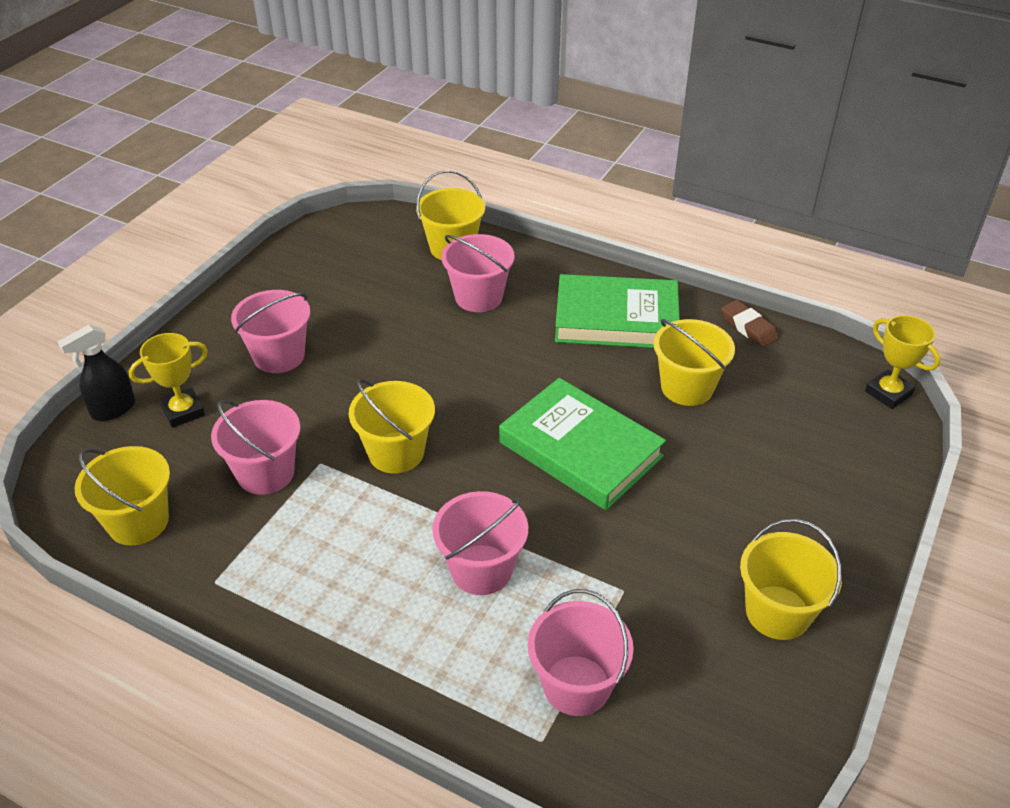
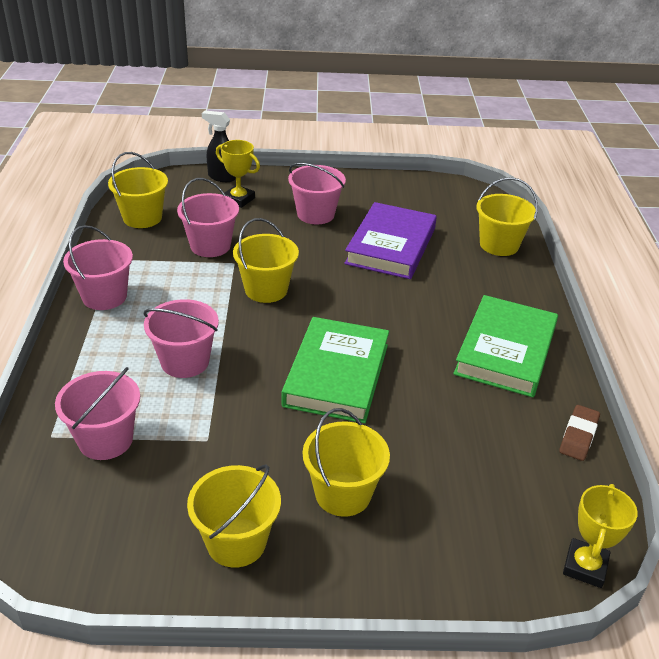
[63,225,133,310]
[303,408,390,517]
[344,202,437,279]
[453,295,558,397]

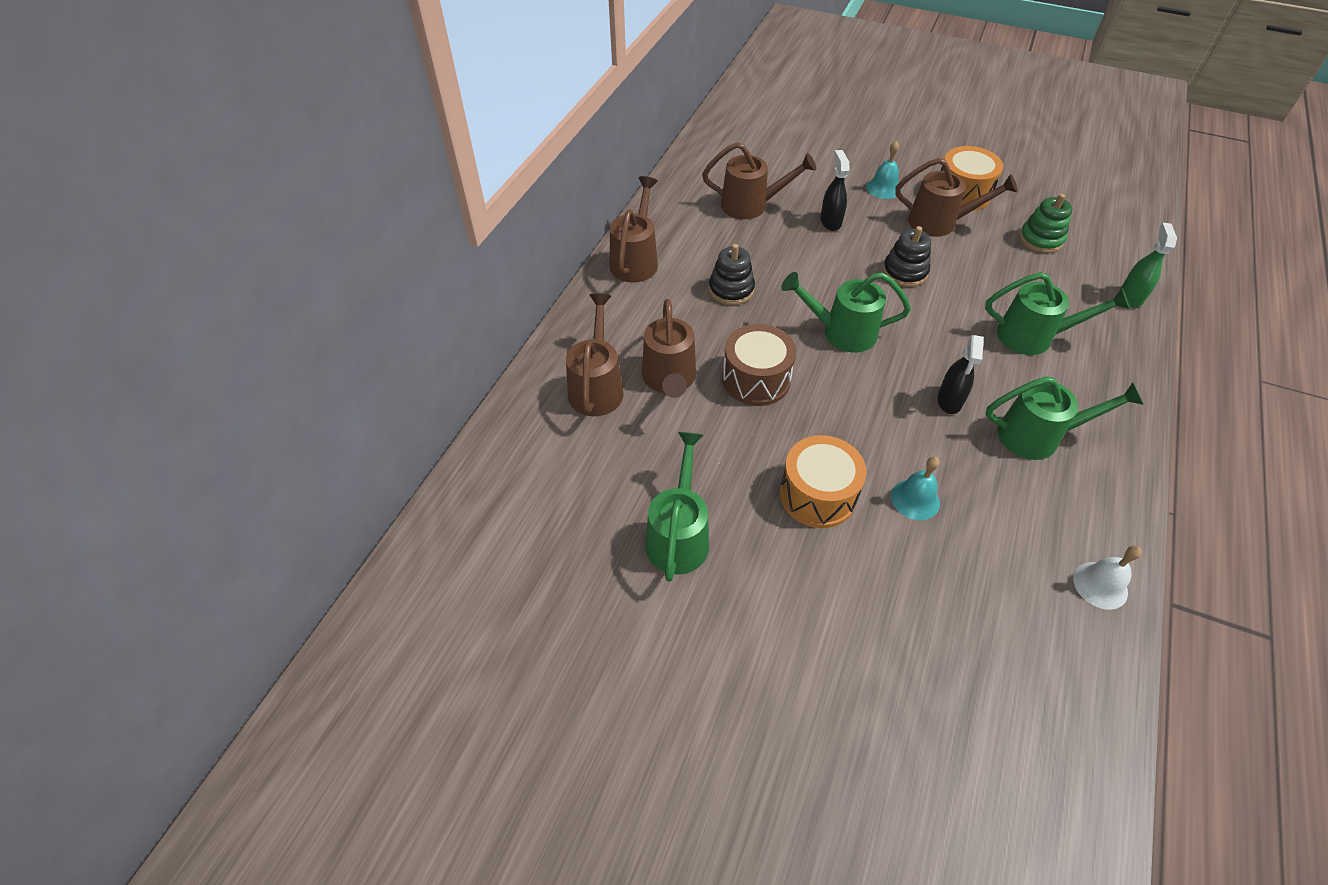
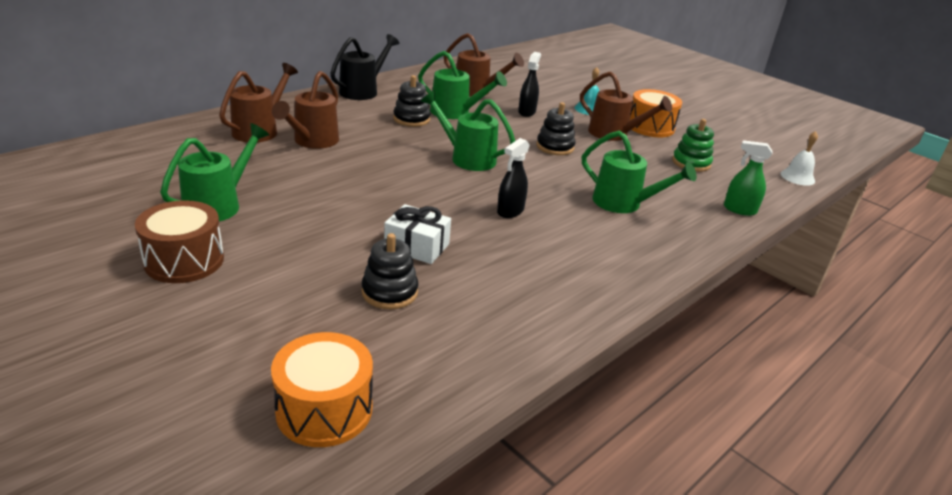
[135,200,224,283]
[271,332,373,447]
[330,34,399,100]
[362,233,418,309]
[384,204,451,264]
[418,51,507,119]
[724,140,773,216]
[781,131,818,186]

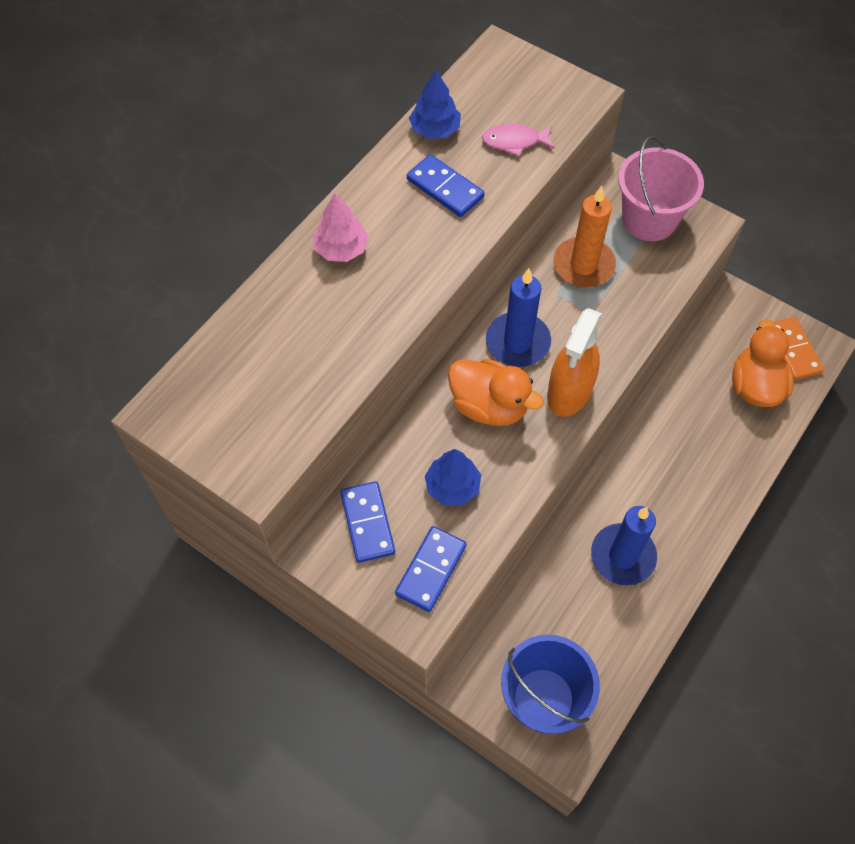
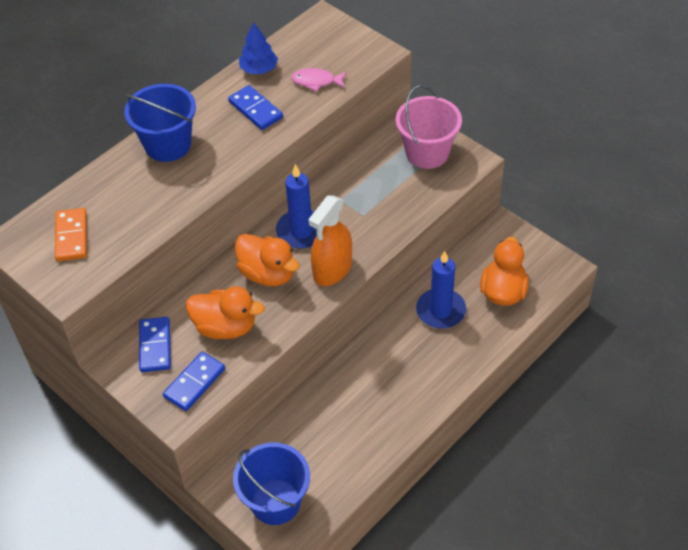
[55,208,87,261]
[124,84,196,162]
[186,286,265,339]
[416,251,466,329]
[553,186,616,288] (first image)

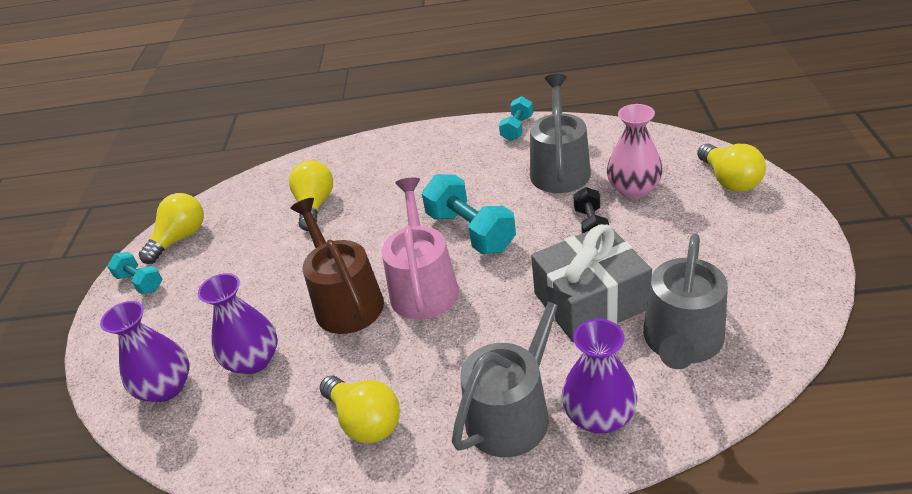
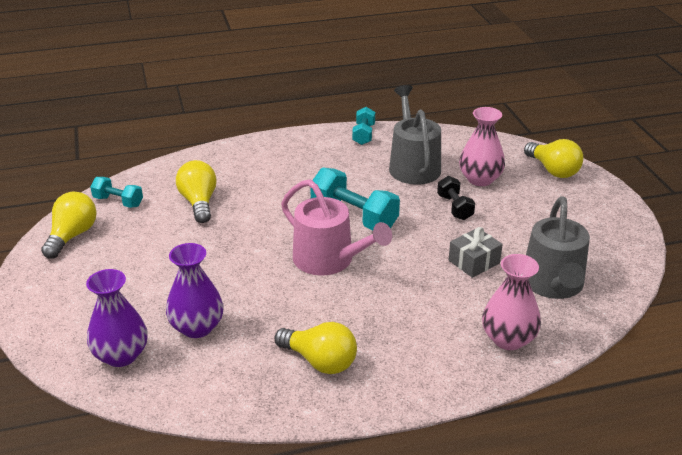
[90,177,143,208]
[281,179,392,276]
[449,227,503,278]
[482,254,541,350]
[290,198,384,334] (first image)
[452,284,572,457] (first image)

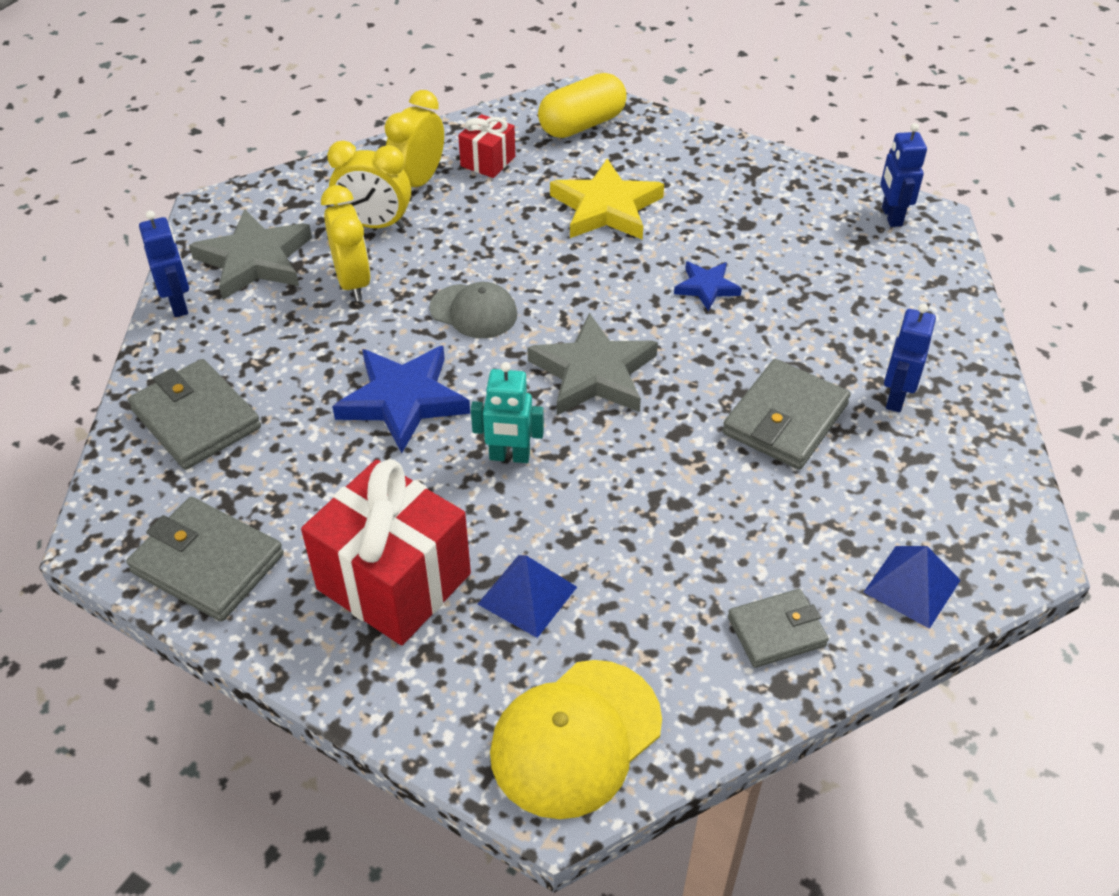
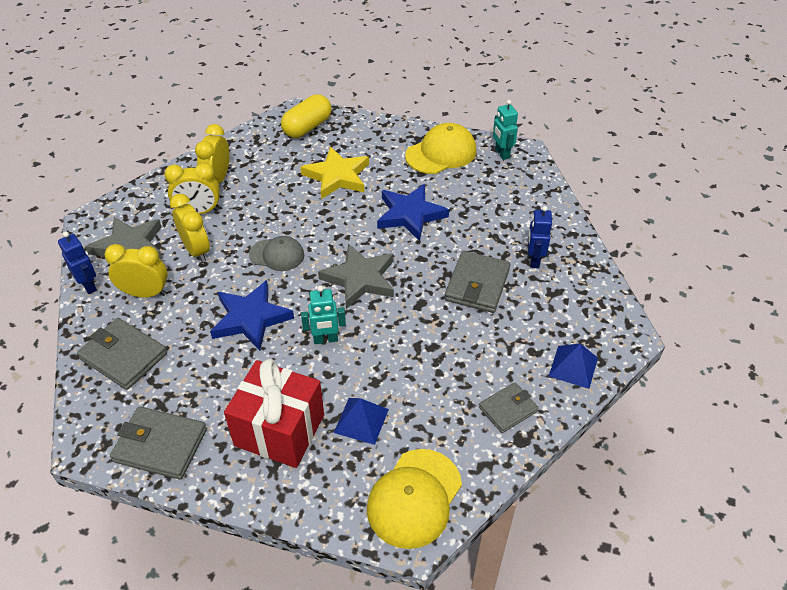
[104,244,168,298]
[377,184,449,241]
[405,123,476,174]
[493,100,518,160]
[458,114,515,178] (first image)

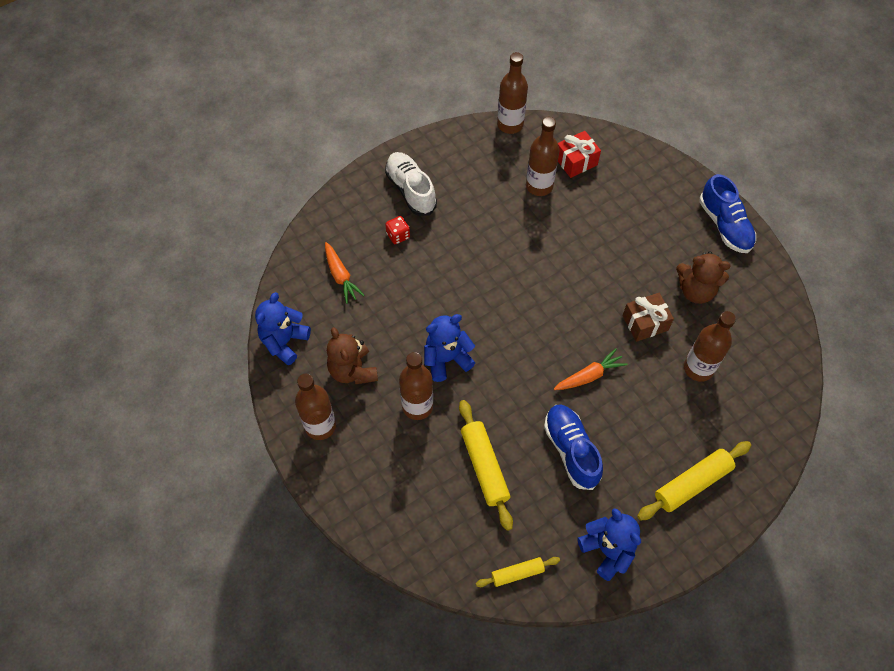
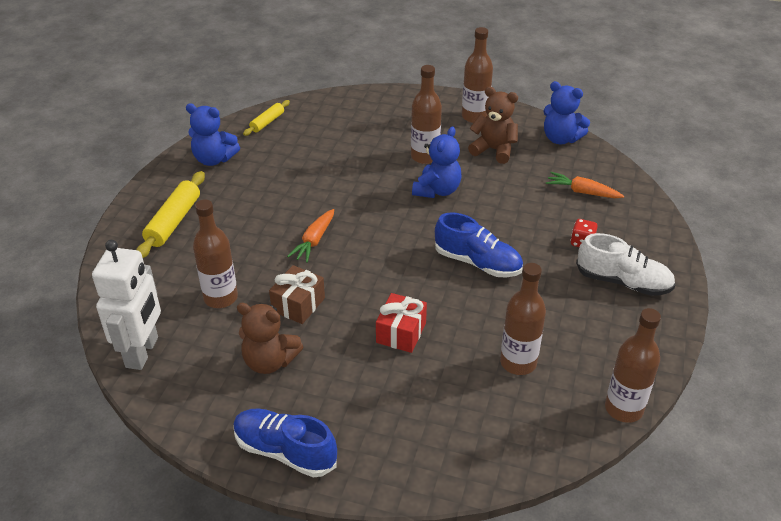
[92,240,161,370]
[237,303,303,374]
[376,293,427,353]
[435,212,523,277]
[543,81,590,144]
[459,400,513,531] (first image)

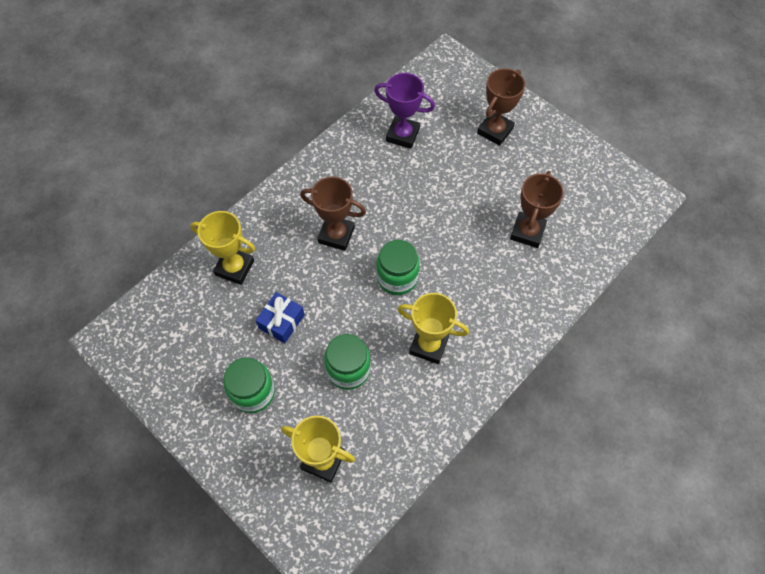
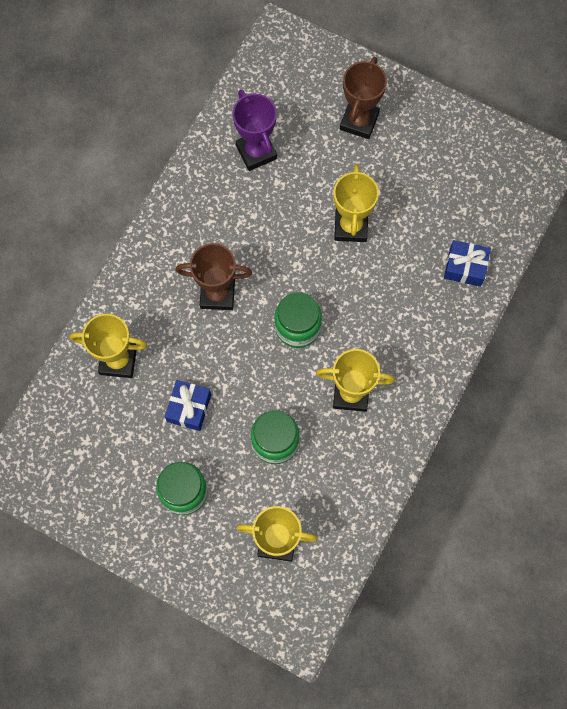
[232,90,277,171]
[334,164,379,242]
[444,240,491,287]
[510,171,564,248] (first image)

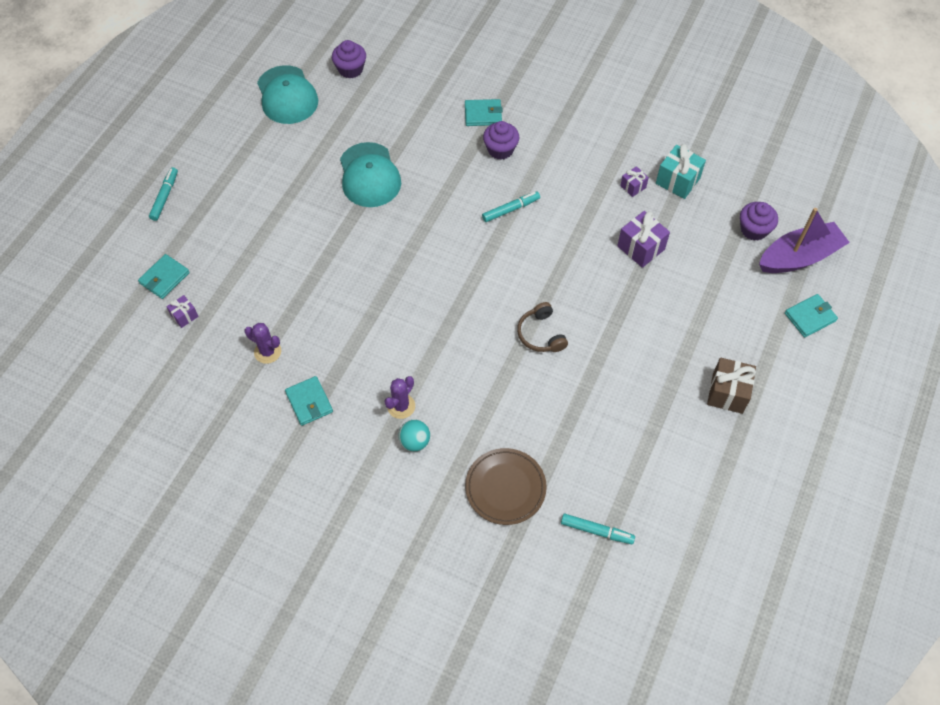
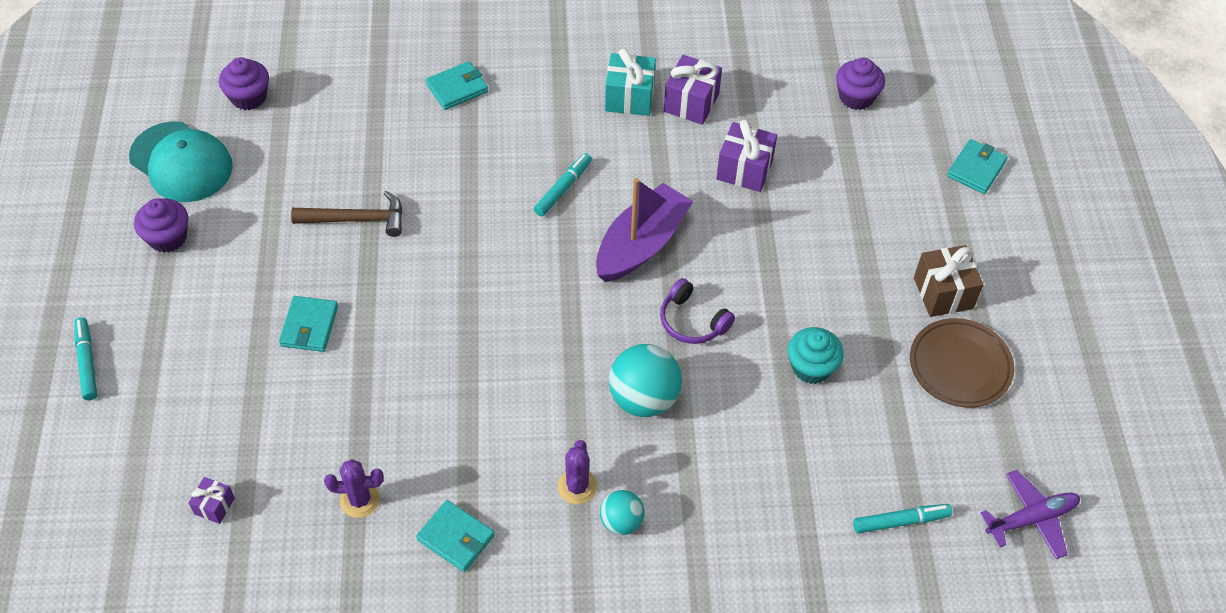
[134,198,188,253]
[279,296,338,352]
[291,191,403,237]
[596,178,694,282]
[605,48,656,116]
[609,344,682,417]
[660,278,735,344]
[664,55,722,125]
[788,327,844,384]
[910,318,1014,408]
[981,470,1080,559]

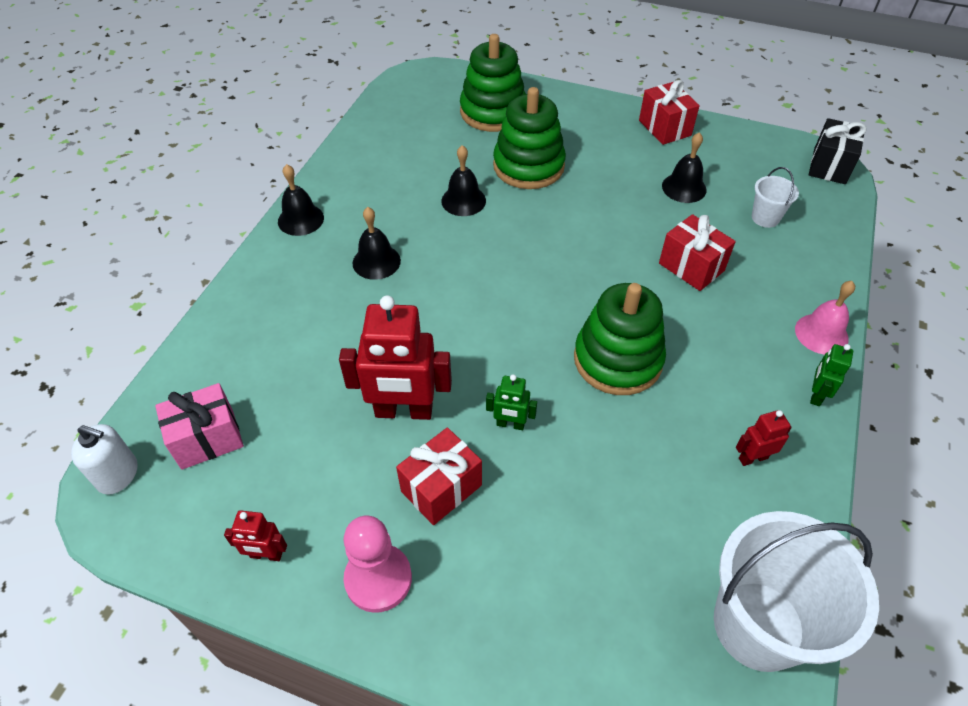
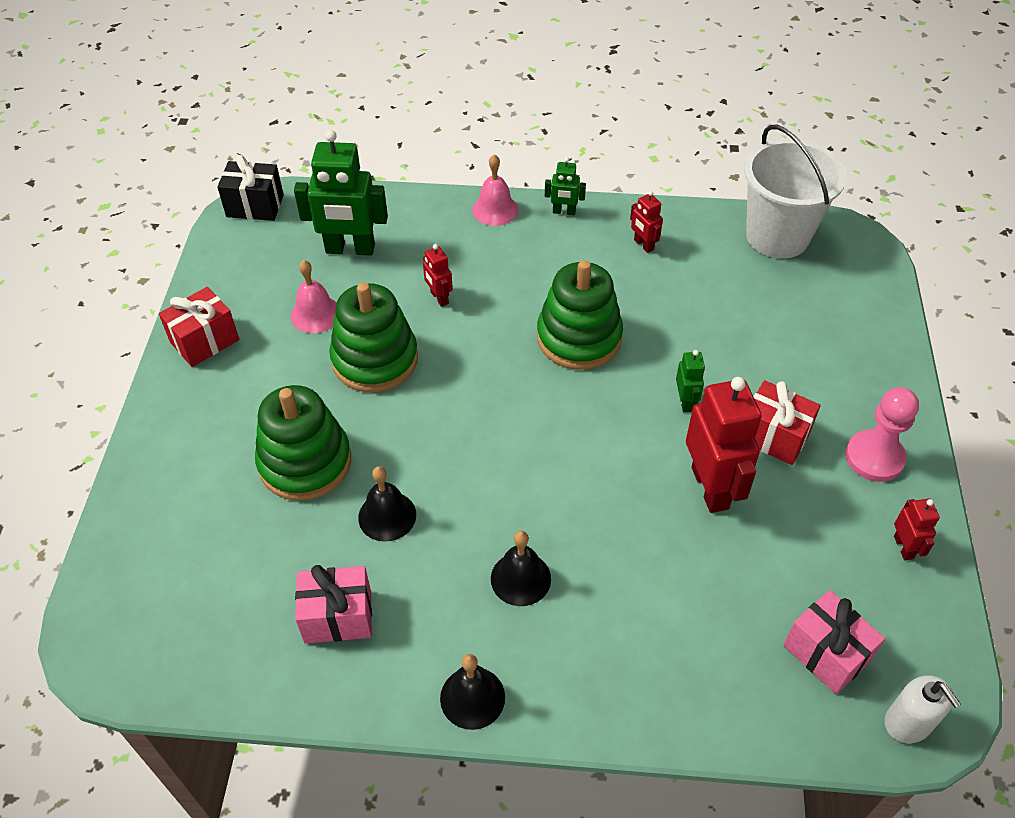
[291,260,337,333]
[294,130,388,255]
[295,565,372,644]
[329,282,418,392]
[423,244,453,307]
[885,675,961,743]

